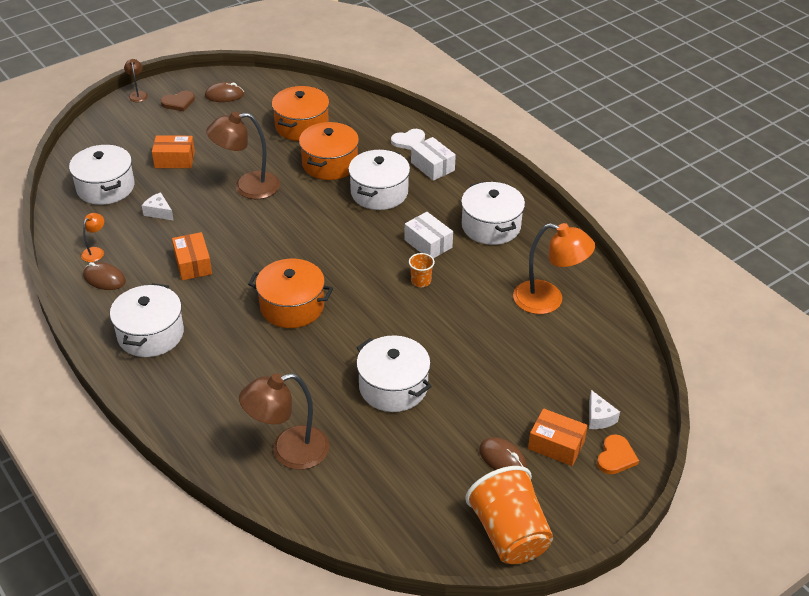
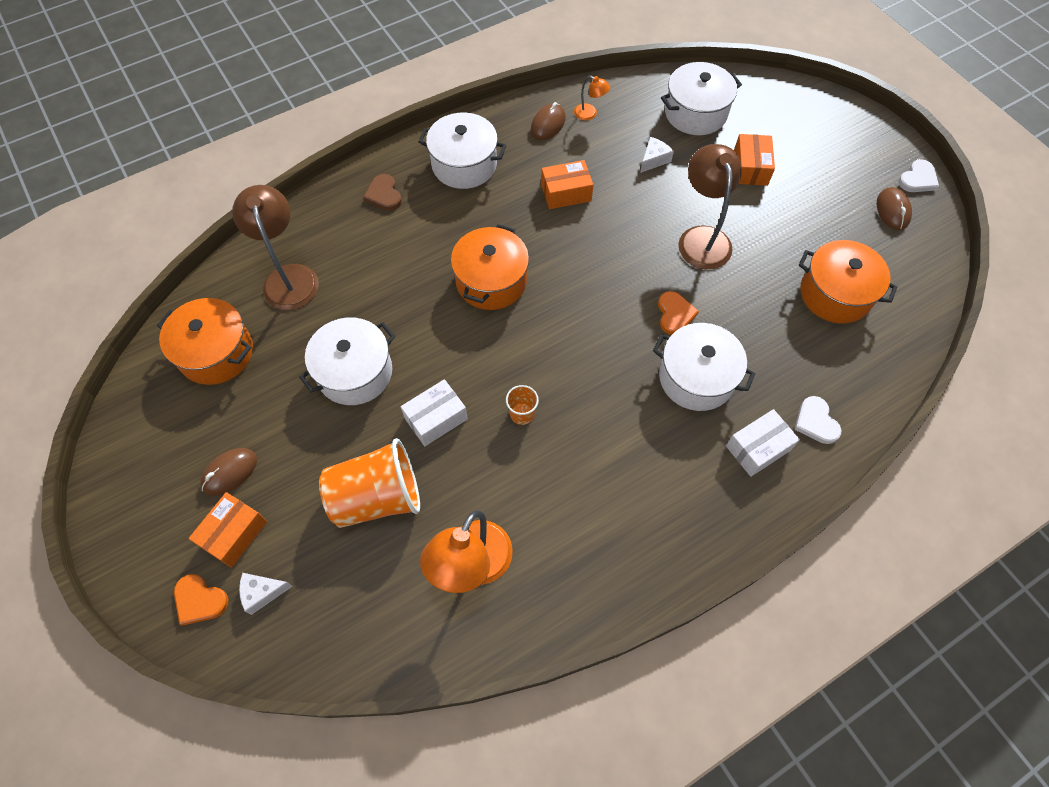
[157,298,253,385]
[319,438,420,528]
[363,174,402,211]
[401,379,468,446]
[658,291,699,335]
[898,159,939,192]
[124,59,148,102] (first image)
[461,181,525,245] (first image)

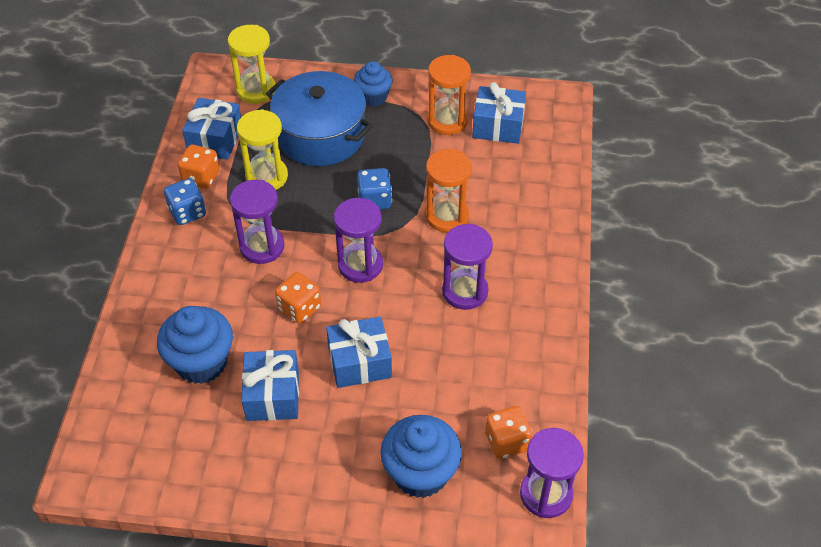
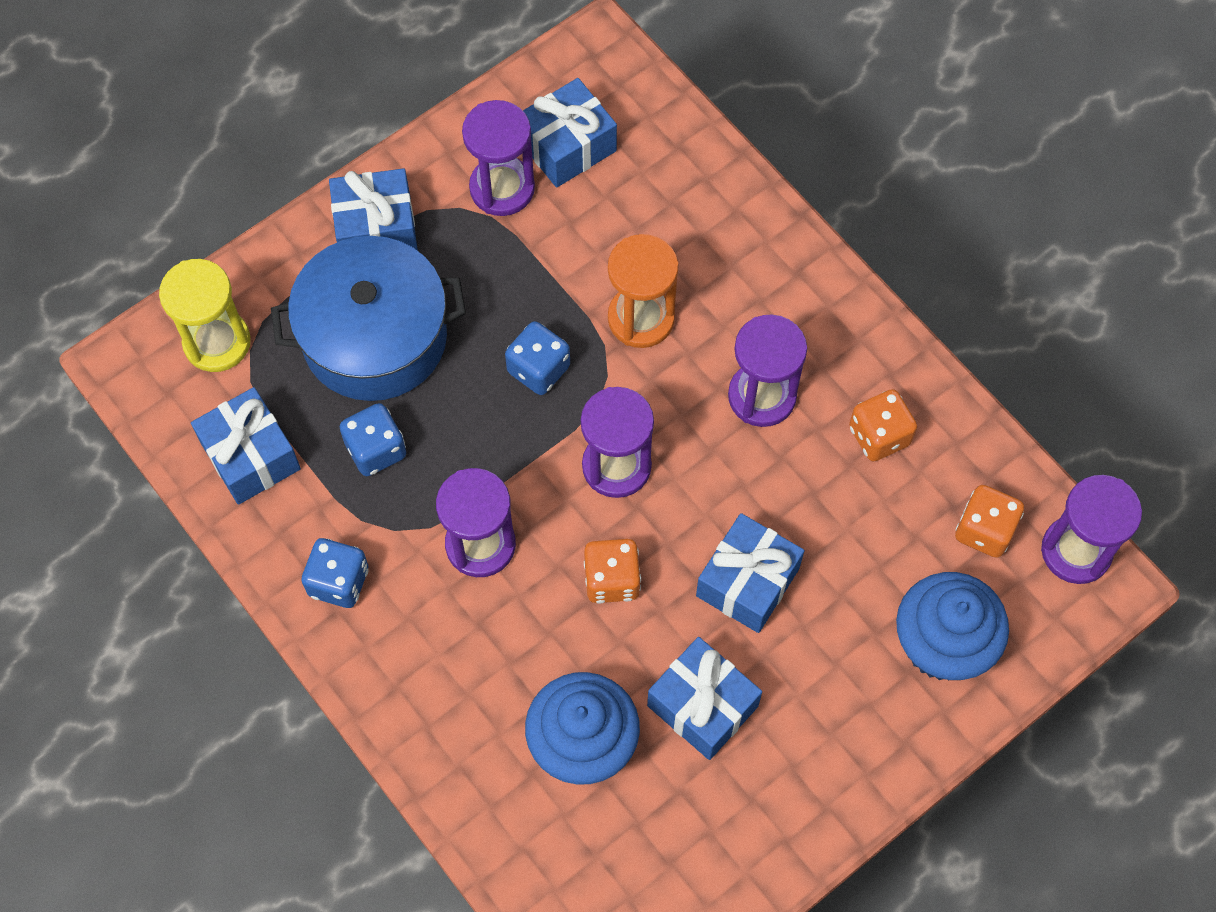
[329,168,418,251]
[340,403,406,476]
[462,100,535,216]
[849,389,917,462]

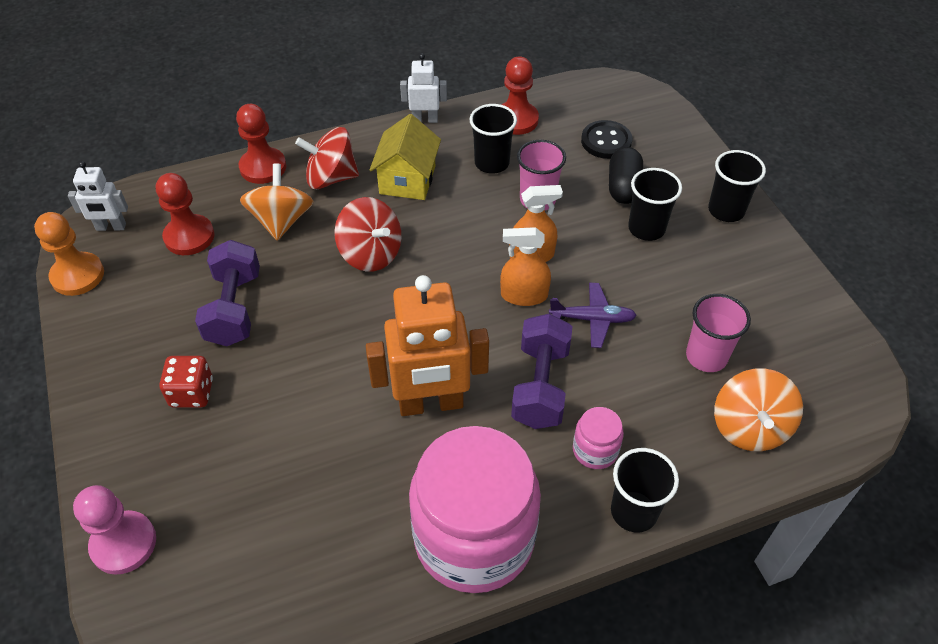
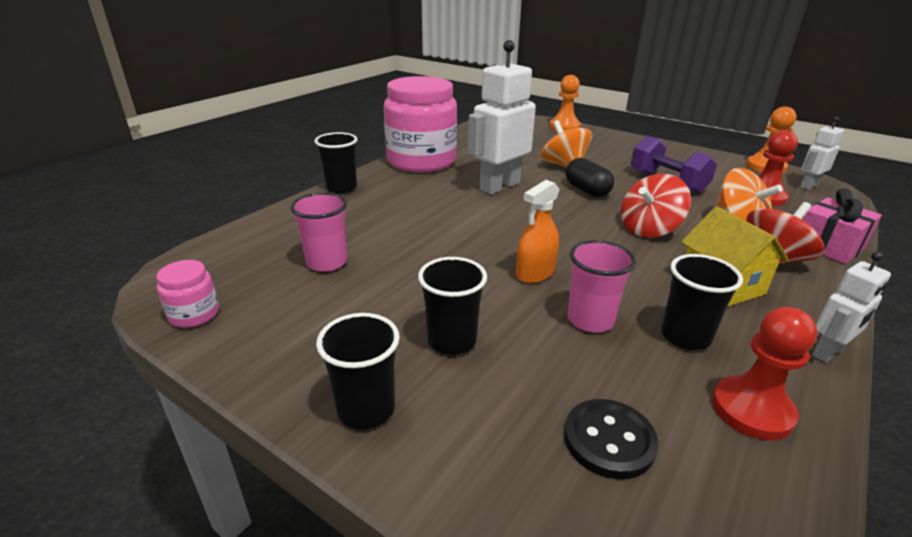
[156,260,219,328]
[468,40,536,195]
[541,120,592,168]
[549,75,581,131]
[565,158,614,197]
[621,174,691,238]
[802,188,882,264]
[159,356,213,408] (first image)
[500,227,551,306] (first image)
[511,313,573,429] (first image)
[549,283,637,348] (first image)

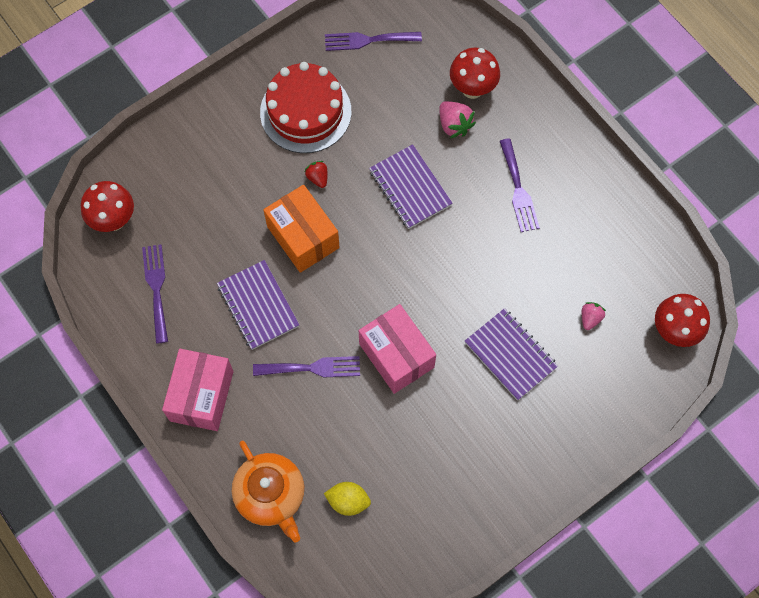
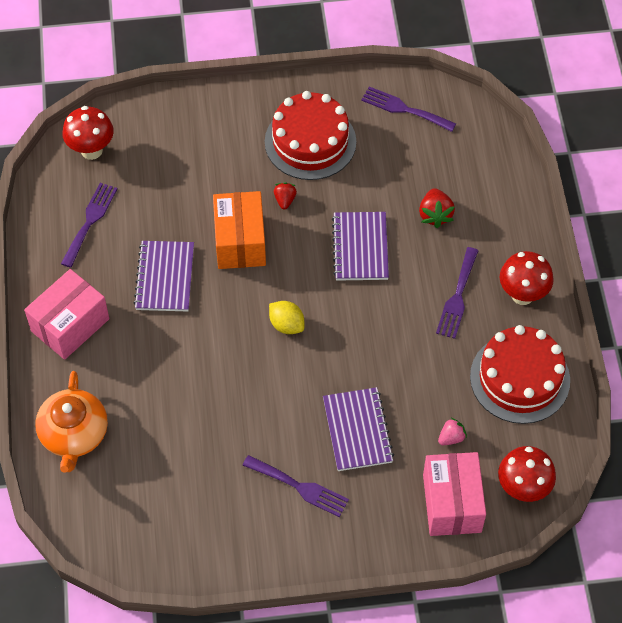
[243,455,349,517]
[269,301,304,334]
[419,188,455,228]
[423,452,486,536]
[470,325,570,424]
[500,251,554,305]

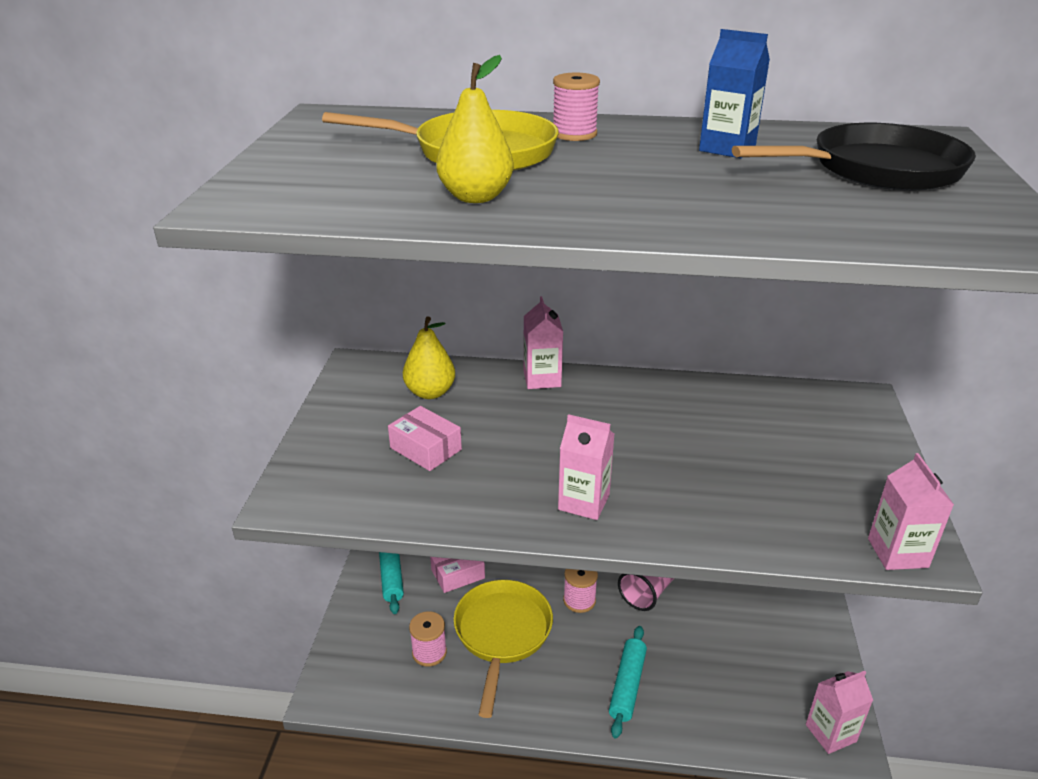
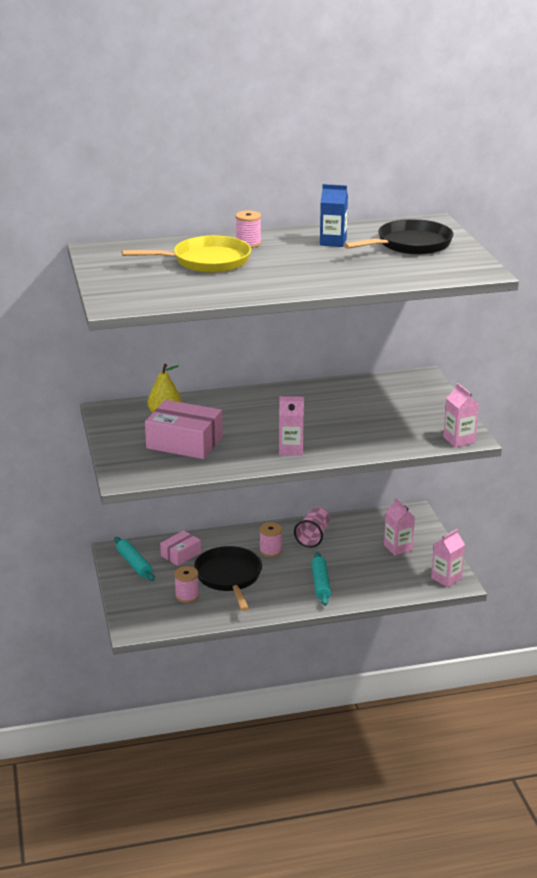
[145,400,223,459]
[194,546,262,611]
[384,498,415,556]
[436,55,514,203] (first image)

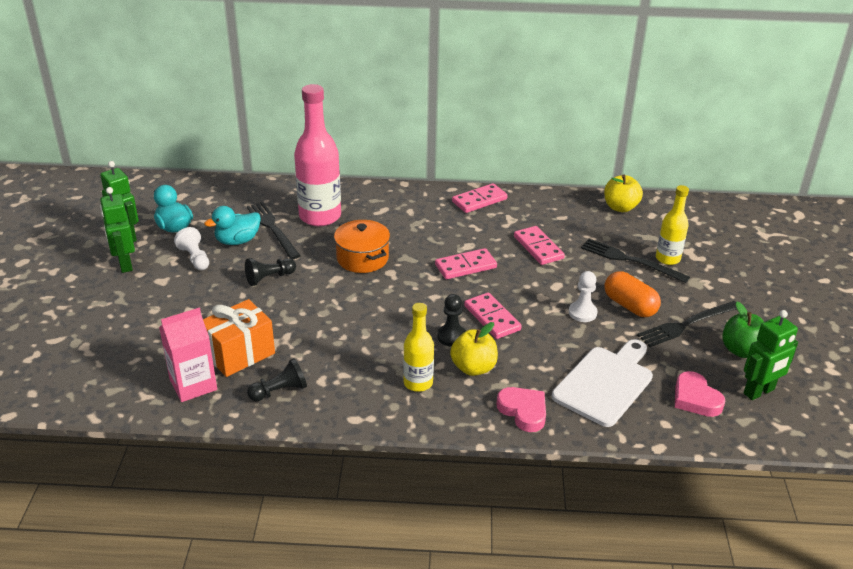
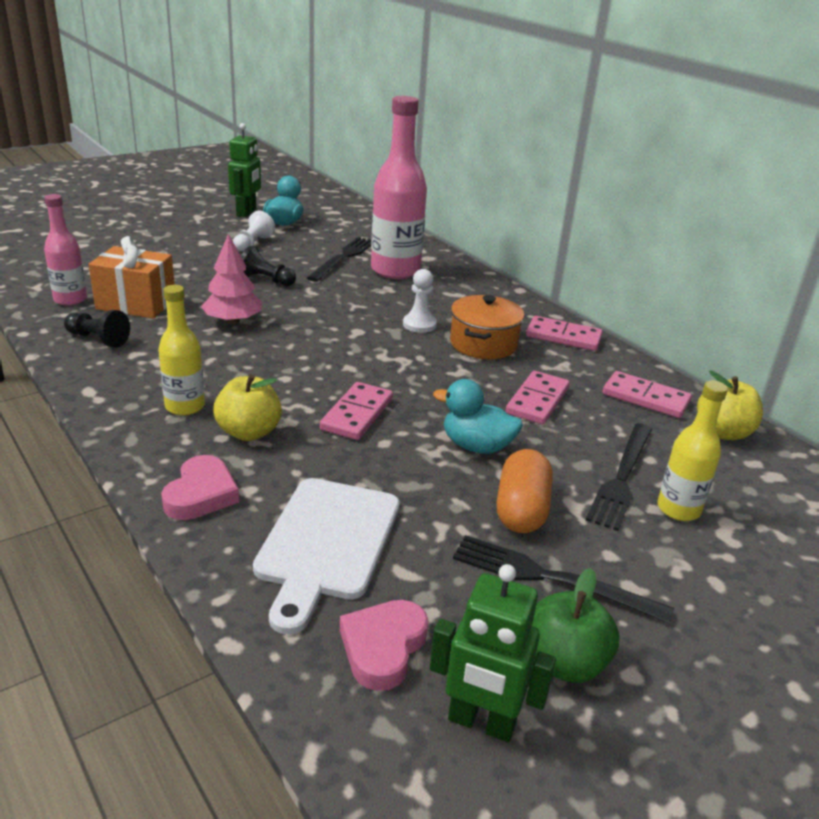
[44,194,87,306]
[201,234,262,324]
[253,478,400,635]
[403,269,437,333]
[433,379,523,454]
[450,295,524,359]
[586,423,652,531]
[603,371,692,418]
[100,187,135,273] (first image)
[437,294,466,347] (first image)

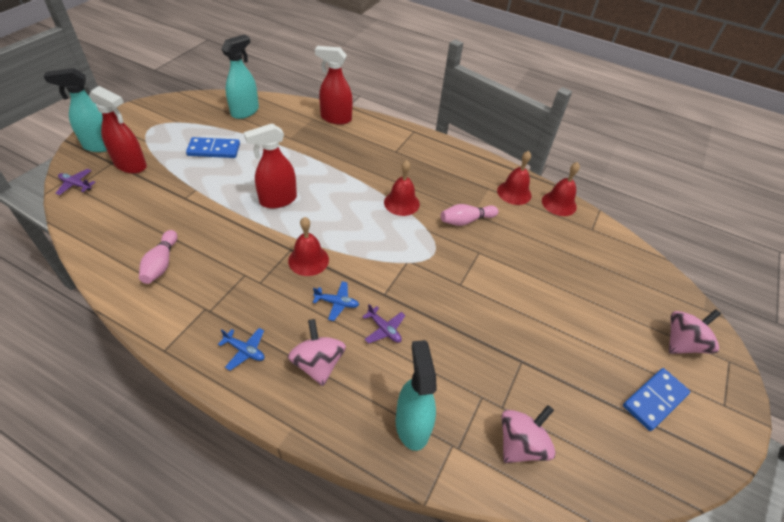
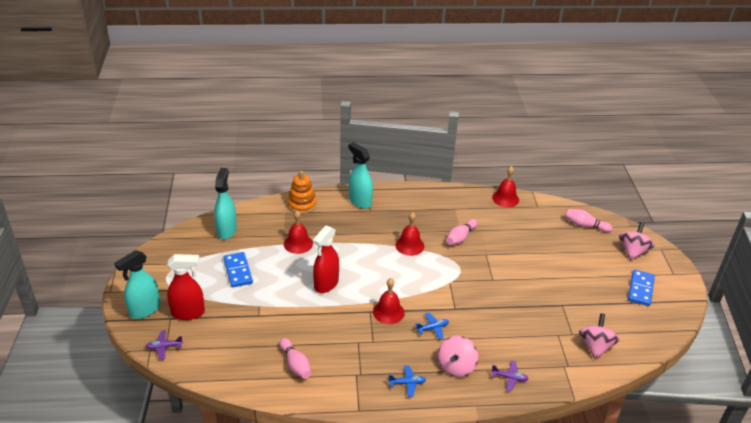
[224,252,253,287]
[284,210,313,254]
[288,171,317,214]
[348,142,373,209]
[438,336,478,377]
[491,361,528,391]
[565,209,613,232]

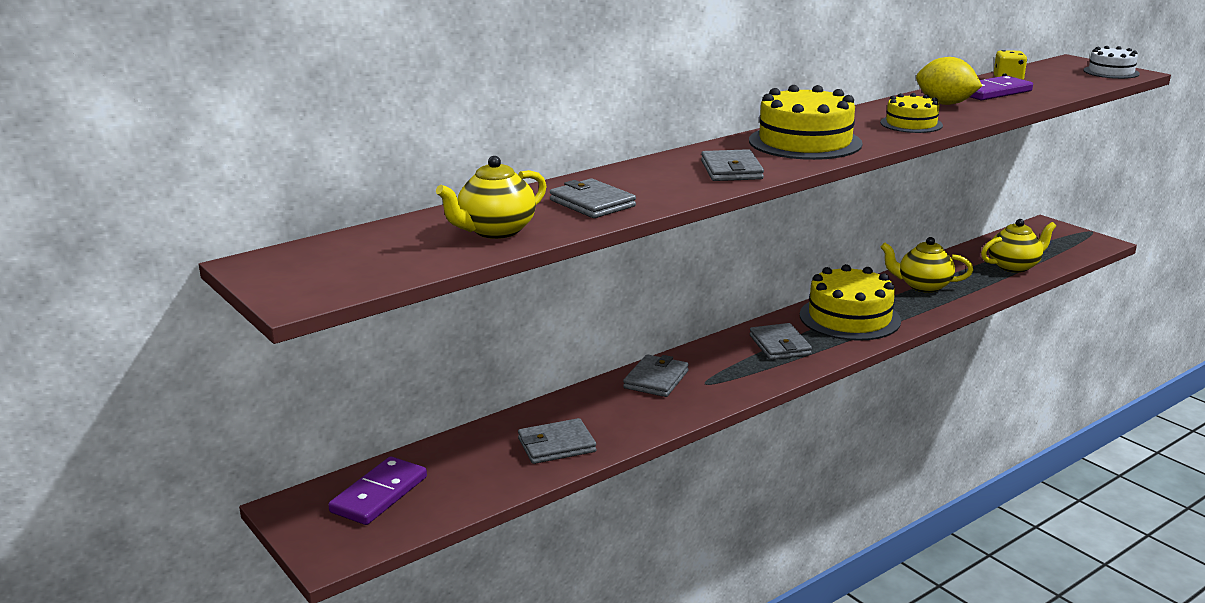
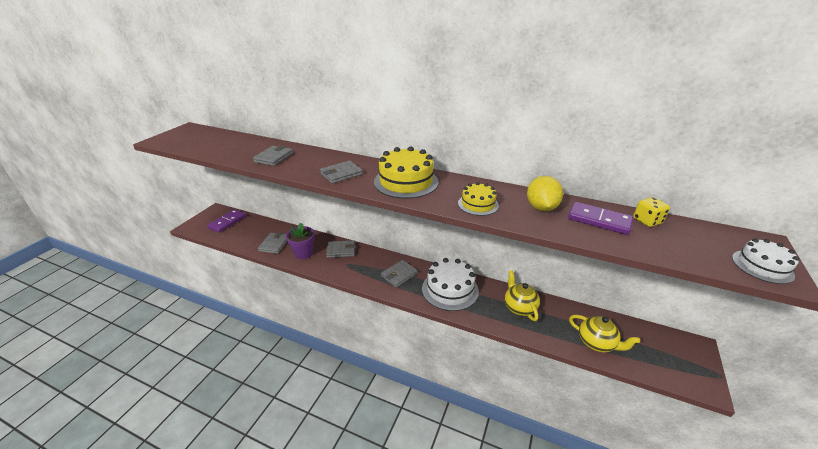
[207,209,246,233]
[258,232,287,254]
[286,223,315,259]
[422,258,479,311]
[436,156,547,239] (first image)

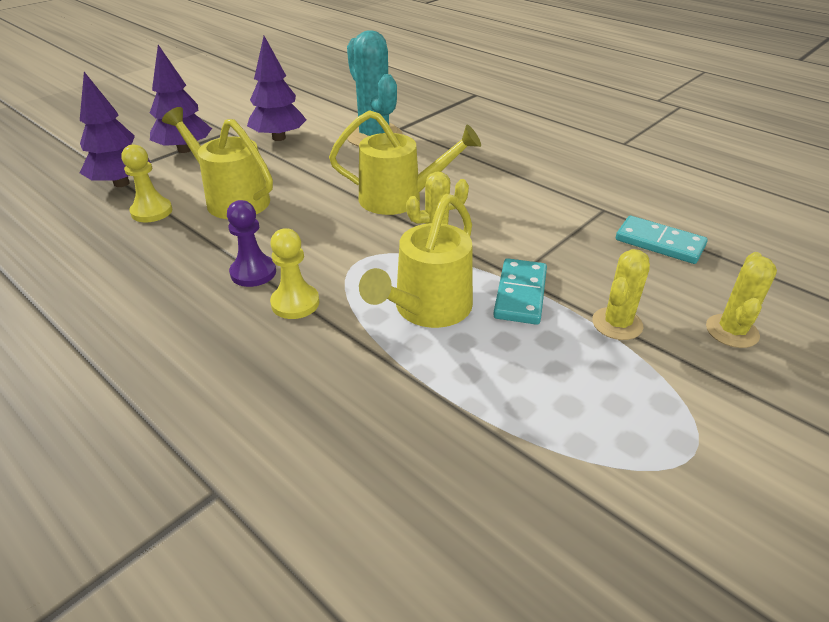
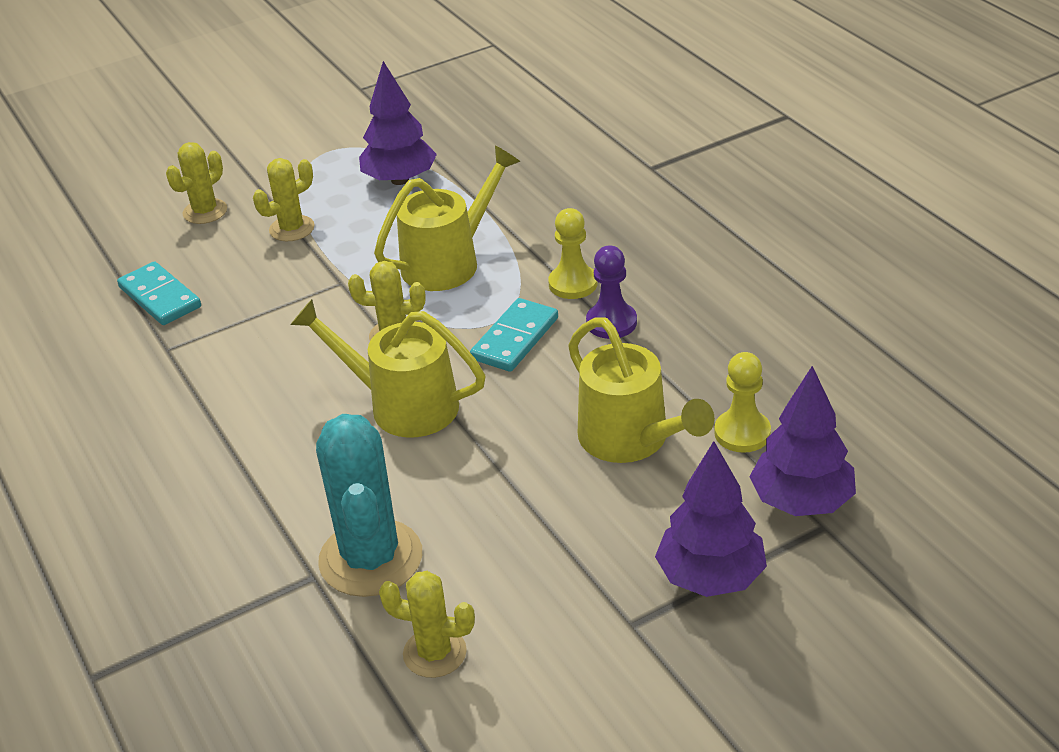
[359,61,437,185]
[379,571,475,678]
[470,298,558,372]

